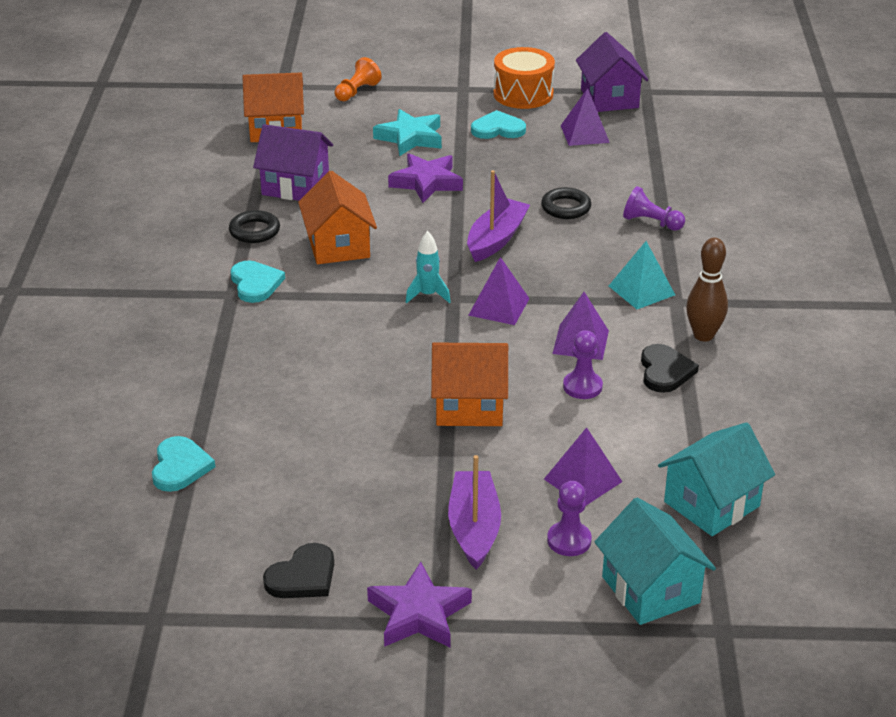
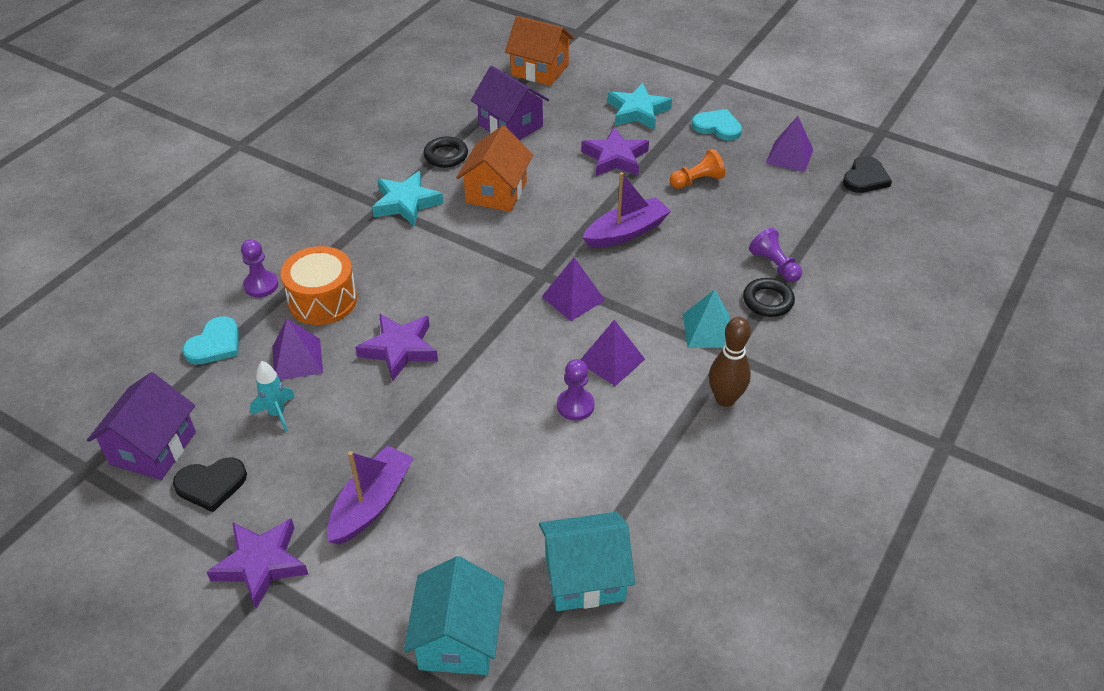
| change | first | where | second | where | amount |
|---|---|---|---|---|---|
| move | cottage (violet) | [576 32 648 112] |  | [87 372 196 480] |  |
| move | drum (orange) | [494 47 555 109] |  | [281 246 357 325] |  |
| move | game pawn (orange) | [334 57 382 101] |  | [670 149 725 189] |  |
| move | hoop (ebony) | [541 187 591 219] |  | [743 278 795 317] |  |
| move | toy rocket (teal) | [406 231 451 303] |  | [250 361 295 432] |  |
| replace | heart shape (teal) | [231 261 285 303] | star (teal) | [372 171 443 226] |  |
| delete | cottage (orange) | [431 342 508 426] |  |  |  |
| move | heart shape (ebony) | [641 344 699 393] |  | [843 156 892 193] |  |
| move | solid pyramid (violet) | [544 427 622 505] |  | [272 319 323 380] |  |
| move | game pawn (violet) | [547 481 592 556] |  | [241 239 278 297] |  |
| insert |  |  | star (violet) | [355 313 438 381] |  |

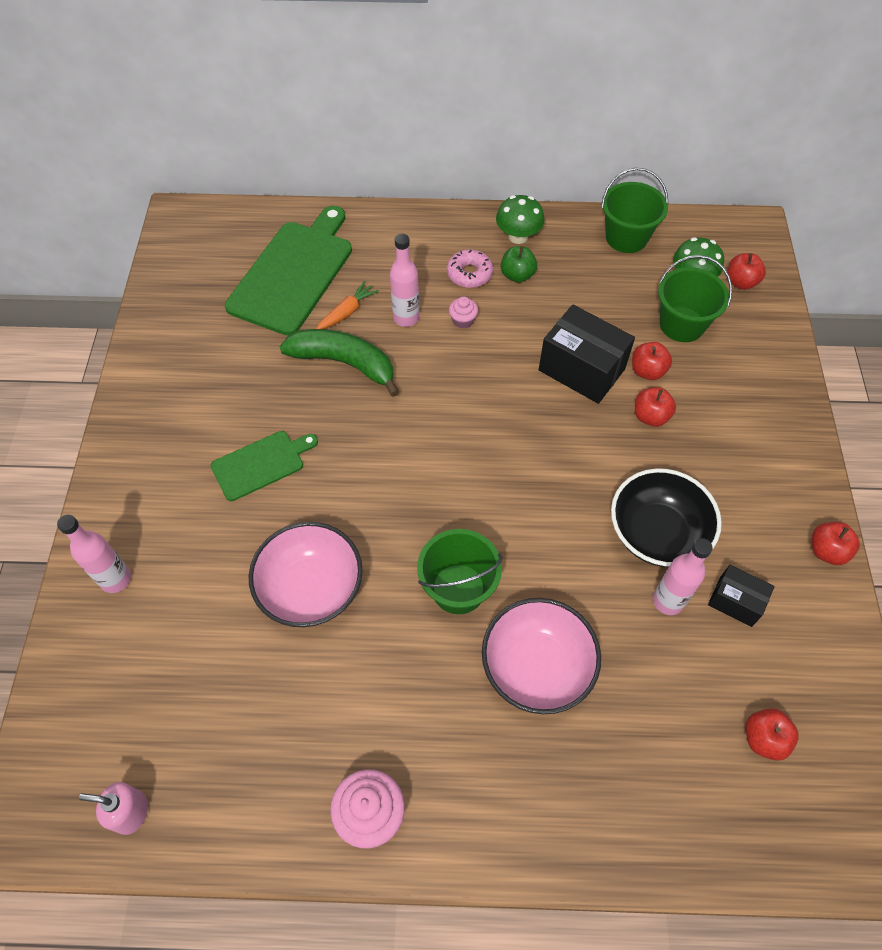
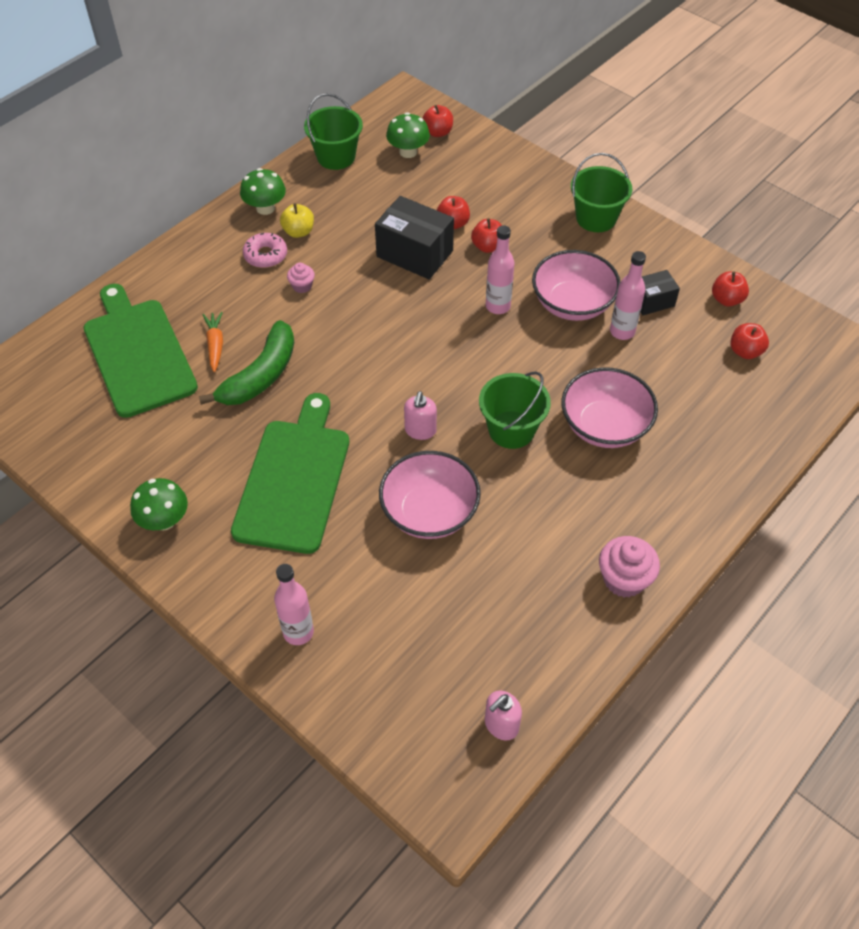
| change | first | where | second | where | amount |
|---|---|---|---|---|---|
| move | flask (pink) | [390 234 419 327] |  | [486 225 514 314] |  |
| recolor | apple (leaf-green) | [501 246 537 283] | apple (yellow) | [280 203 314 238] |  |
| move | pail (leaf-green) | [658 255 732 342] |  | [571 153 632 232] |  |
| rotate | parcel (ebony) | [539 304 635 404] |  | [375 196 454 279] | 45 degrees clockwise |
| rotate | banana fruit (leaf-green) | [279 329 399 397] |  | [199 320 294 405] | 150 degrees clockwise |
| resize | chopping board (leaf-green) | [211 431 318 501] |  | [231 393 349 554] | x1.82 |
| recolor | deep dish (ebony) | [611 468 722 567] | deep dish (pink) | [532 250 620 321] |  |
| move | apple (red) | [812 522 860 565] |  | [712 271 749 307] |  |
| insert |  |  | pump bottle (pink) | [404 391 437 440] |  |
| insert |  |  | fungus (leaf-green) | [130 478 188 531] |  |

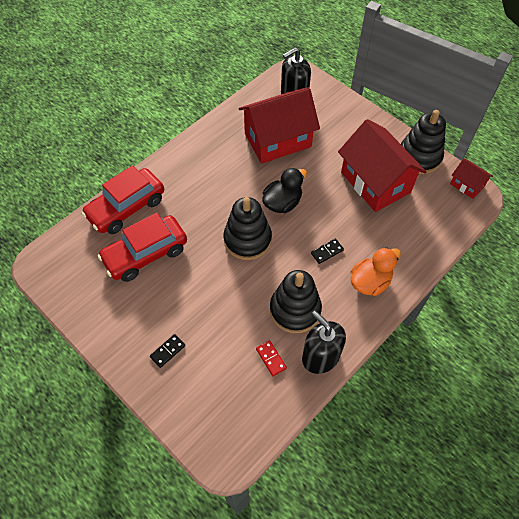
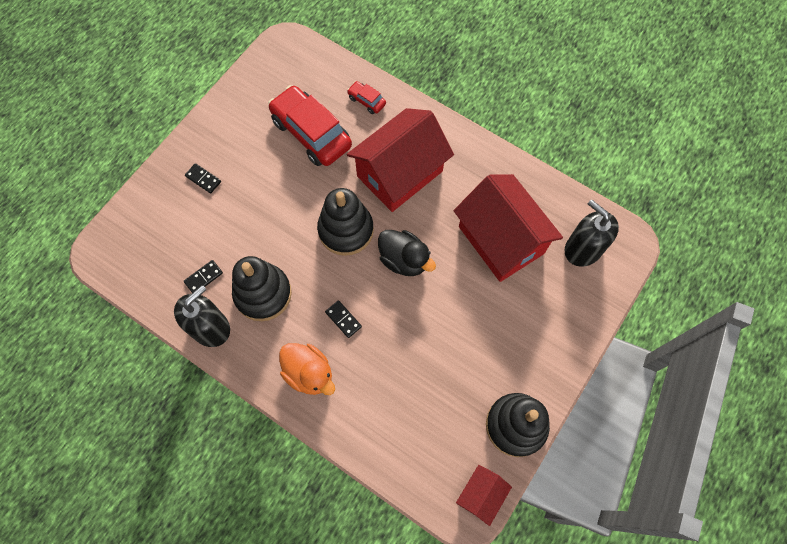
| change | first | where | second | where | amount |
|---|---|---|---|---|---|
| move | cottage (red) | [338 119 426 212] |  | [347 108 454 212] |  |
| resize | toy car (red) | [81 165 164 234] |  | [347 81 386 114] | x0.45 |
| recolor | domino piece (red) | [256 340 287 376] | domino piece (ebony) | [184 260 223 293] |  |

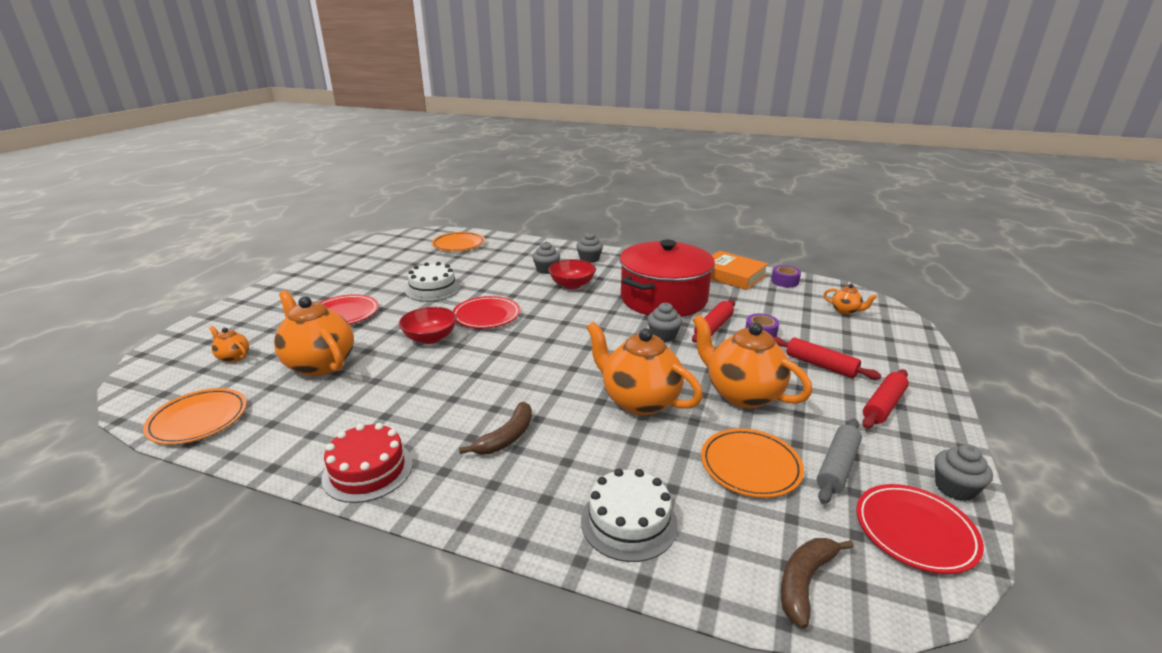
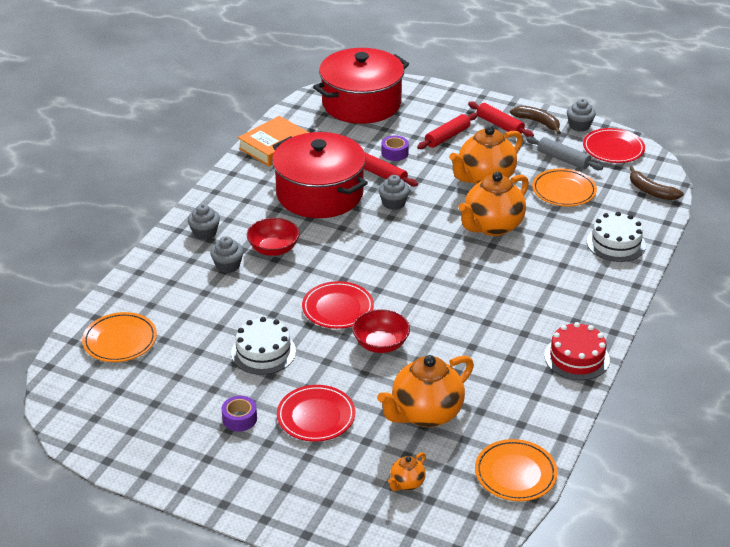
| change | first | where | second | where | amount |
|---|---|---|---|---|---|
| move | roll of tape (violet) | [771 265 801 287] |  | [222 396 257 432] |  |
| replace | tea pot (orange) | [824 284 877 315] | cooking pot (red) | [313 48 409 124] |  |
| move | banana fruit (brown) | [459 402 532 455] |  | [510 106 561 134] |  |

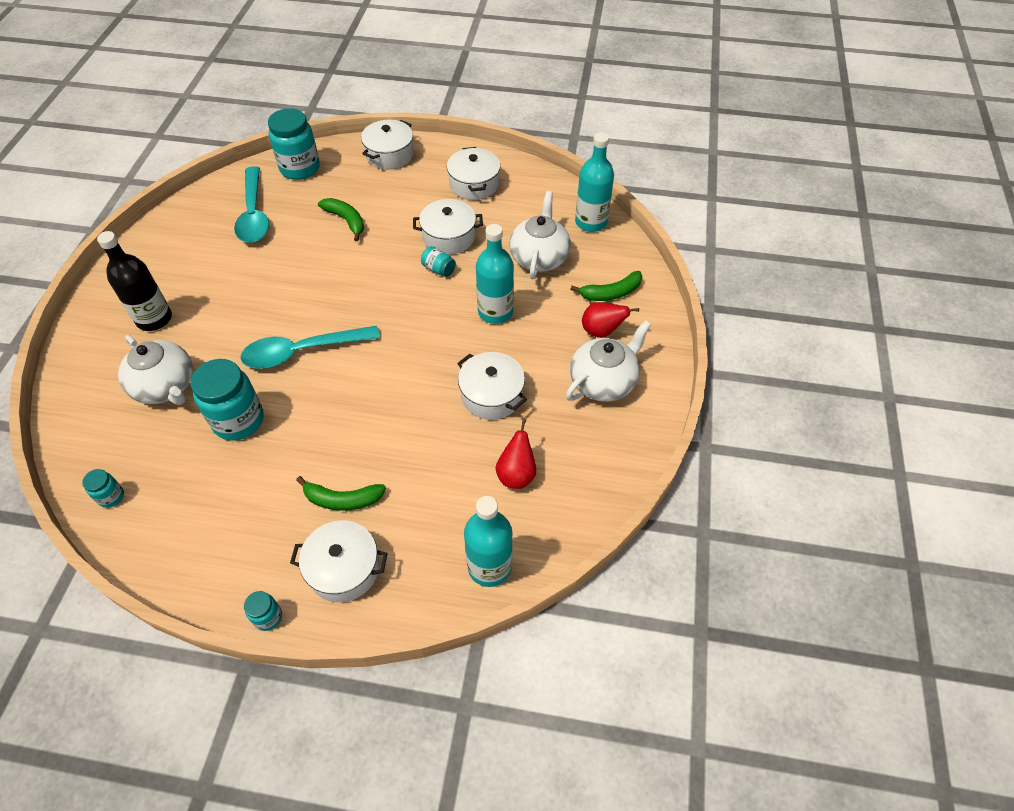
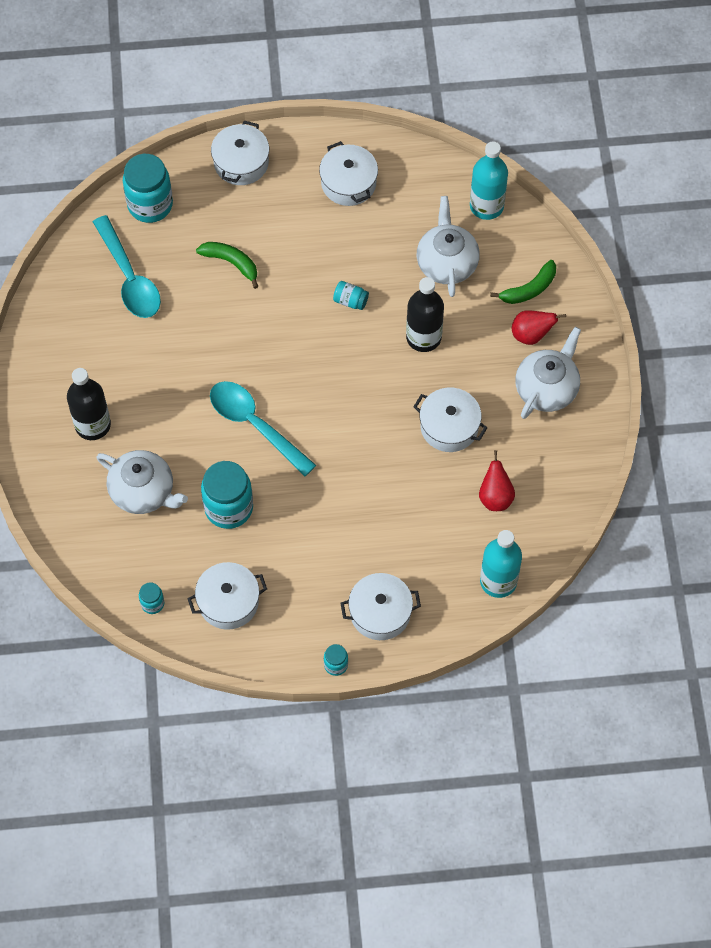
| change | first | where | second | where | amount |
|---|---|---|---|---|---|
| move | cooking pot (pure white) | [413 199 483 255] |  | [187 562 267 630] |  |
| recolor | flask (teal) | [476 224 514 324] | flask (ebony) | [406 277 444 352] |  |
| rotate | tablespoon (teal) | [240 326 380 369] |  | [210 381 316 477] | 75 degrees clockwise |
| delete | banana fruit (leaf-green) | [296 476 386 511] |  |  |  |

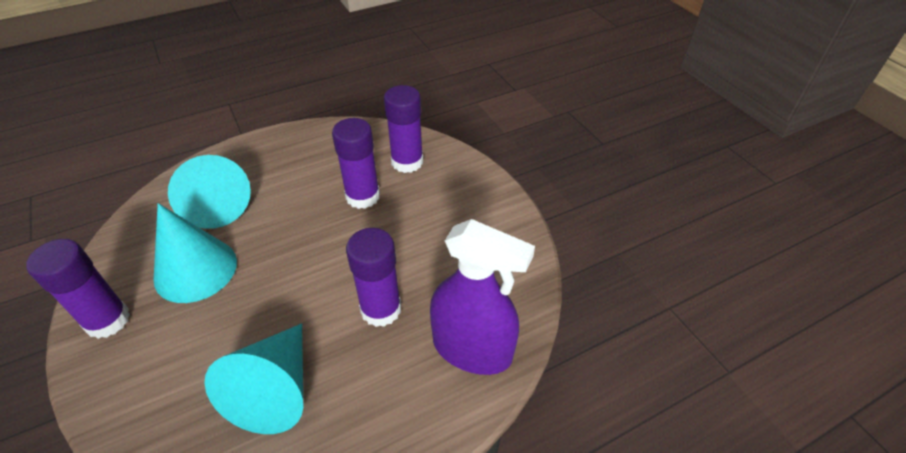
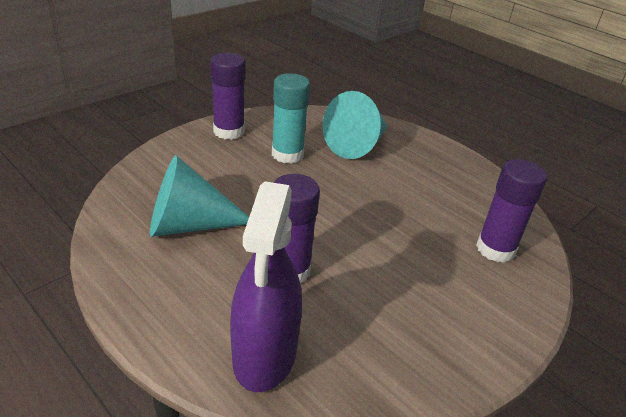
| change | first | where | second | where | amount |
|---|---|---|---|---|---|
| delete | glue stick (violet) | [332 118 380 209] |  |  |  |
| replace | cone shape (teal) | [154 203 237 303] | glue stick (teal) | [272 73 310 164] |  |

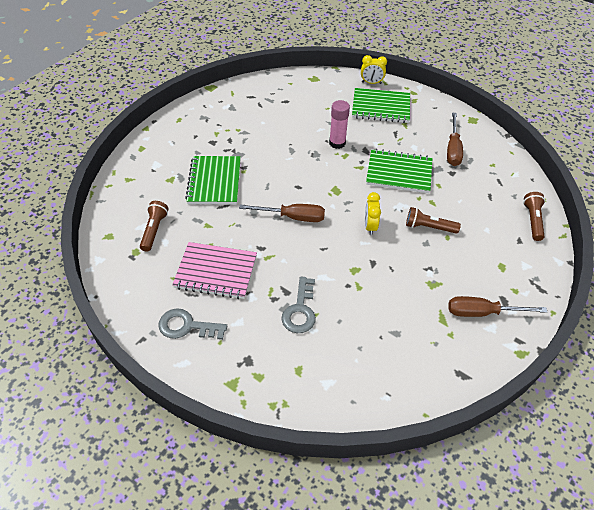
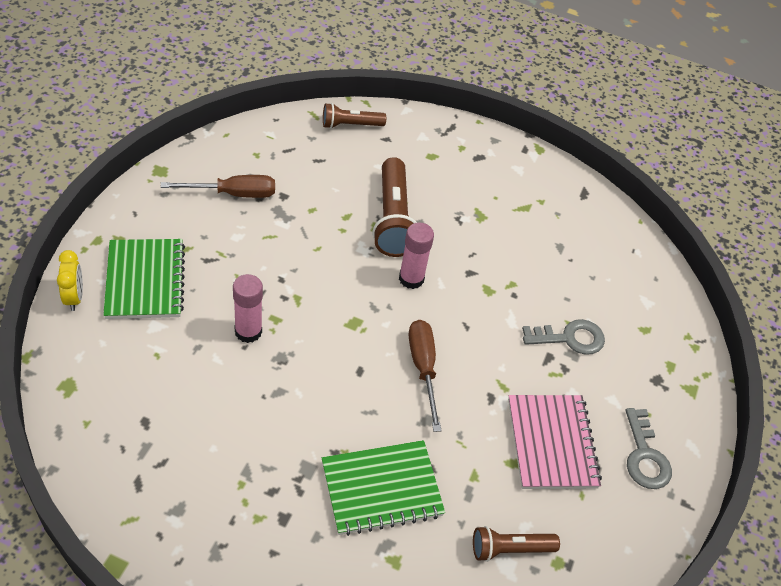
| change | first | where | second | where | amount |
|---|---|---|---|---|---|
| delete | exercise book (leaf-green) | [366 149 433 193] |  |  |  |
| replace | clock (yellow) | [365 192 381 235] | glue stick (pink) | [399 222 434 289] |  |
| resize | flashlight (brown) | [406 207 461 234] |  | [372 157 417 257] | x1.70 |
| delete | hand screwdriver (brown) | [448 296 547 317] |  |  |  |

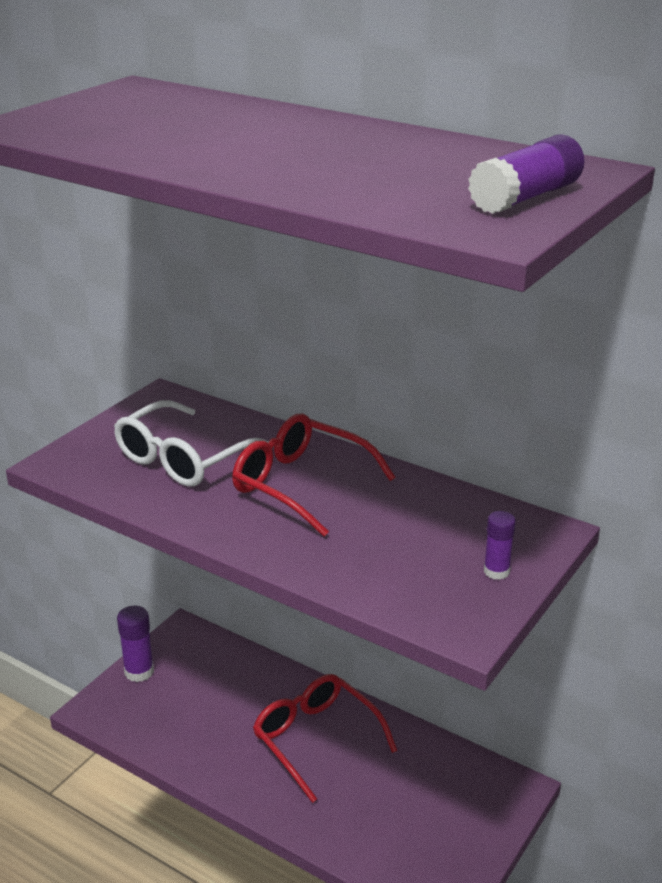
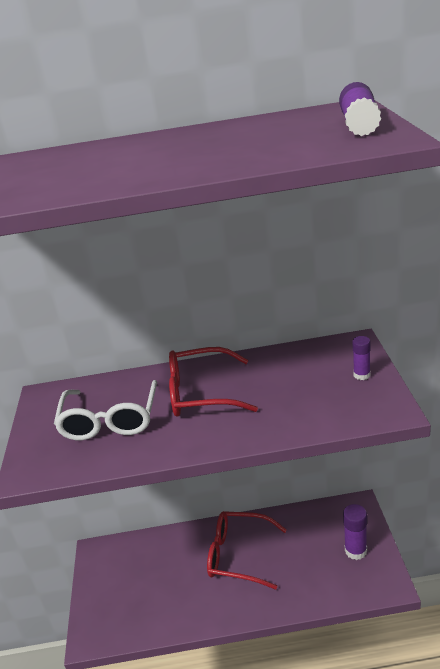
| change | first | where | second | where | amount |
|---|---|---|---|---|---|
| move | glue stick (violet) | [117 606 154 682] |  | [343 504 367 560] |  |

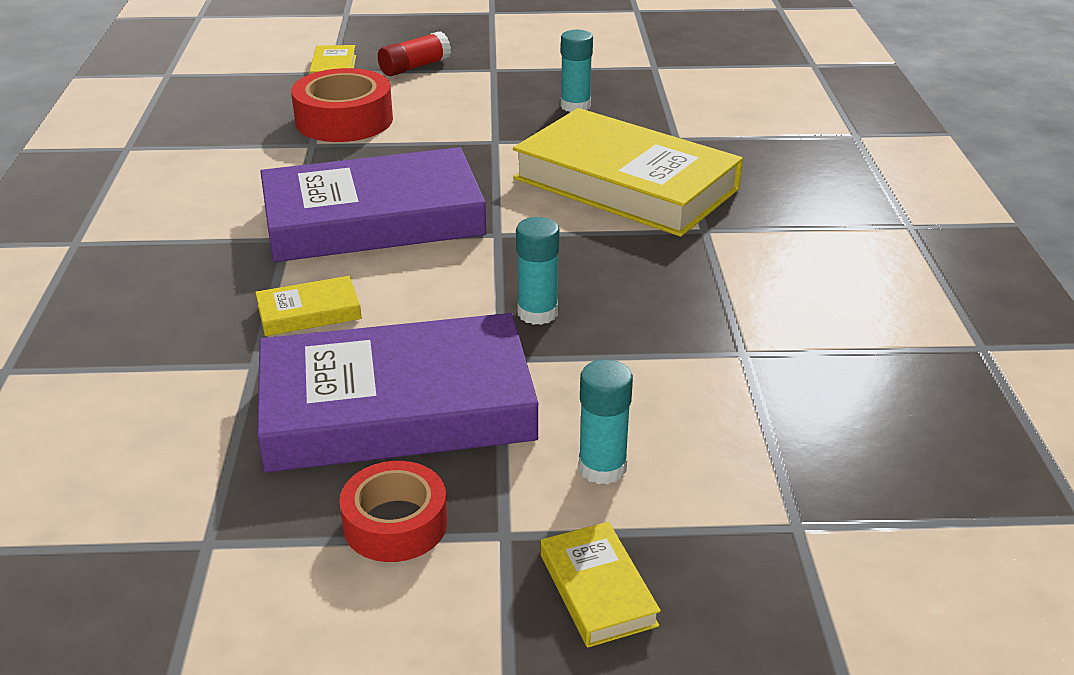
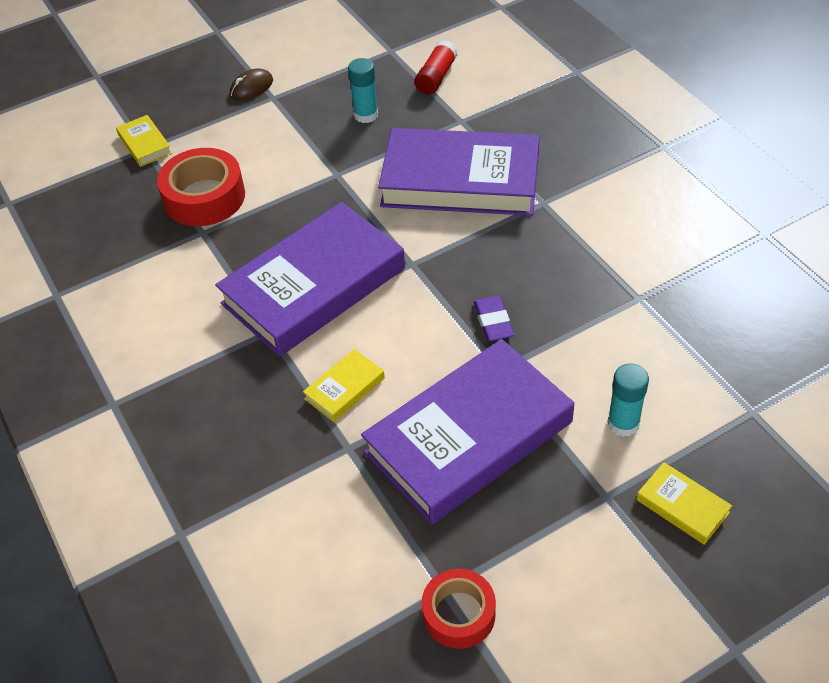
| change | first | where | second | where | amount |
|---|---|---|---|---|---|
| move | glue stick (red) | [378 31 451 76] |  | [415 40 458 95] |  |
| recolor | hardback (yellow) | [513 108 743 237] | hardback (violet) | [378 128 540 216] |  |
| replace | glue stick (teal) | [516 217 560 325] | pencil eraser (violet) | [474 296 514 341] |  |
| move | roll of tape (red) | [340 461 448 562] |  | [422 569 496 649] |  |
| insert |  |  | mouse (brown) | [230 68 273 100] |  |

